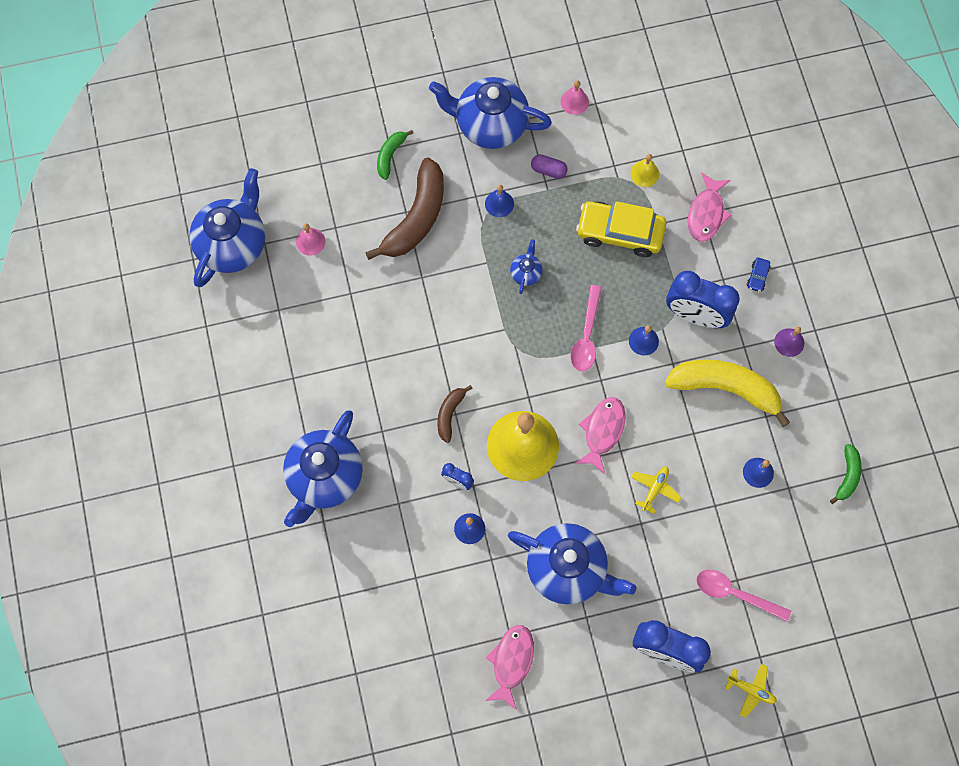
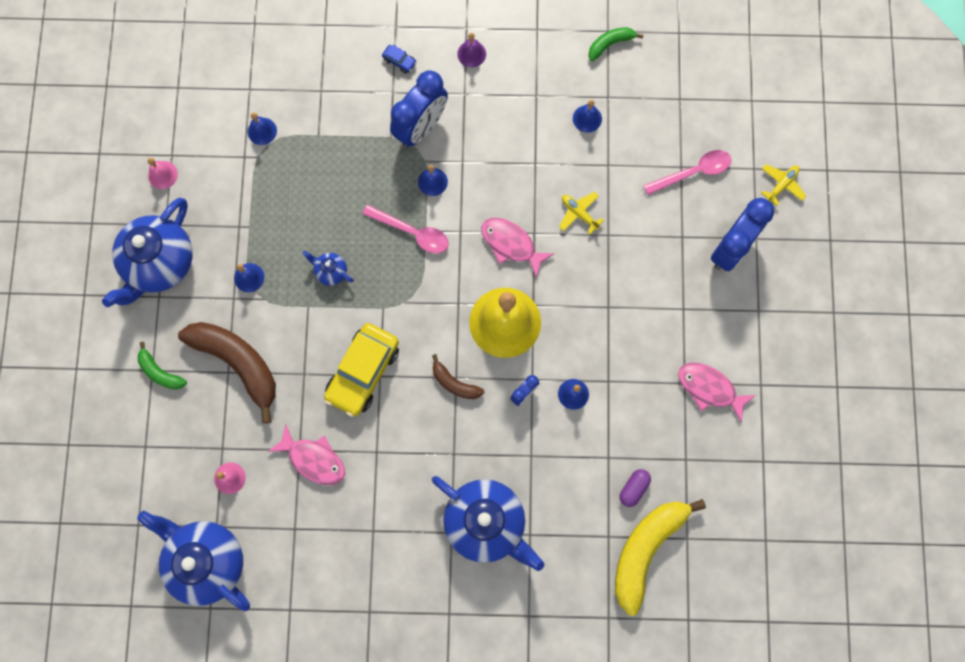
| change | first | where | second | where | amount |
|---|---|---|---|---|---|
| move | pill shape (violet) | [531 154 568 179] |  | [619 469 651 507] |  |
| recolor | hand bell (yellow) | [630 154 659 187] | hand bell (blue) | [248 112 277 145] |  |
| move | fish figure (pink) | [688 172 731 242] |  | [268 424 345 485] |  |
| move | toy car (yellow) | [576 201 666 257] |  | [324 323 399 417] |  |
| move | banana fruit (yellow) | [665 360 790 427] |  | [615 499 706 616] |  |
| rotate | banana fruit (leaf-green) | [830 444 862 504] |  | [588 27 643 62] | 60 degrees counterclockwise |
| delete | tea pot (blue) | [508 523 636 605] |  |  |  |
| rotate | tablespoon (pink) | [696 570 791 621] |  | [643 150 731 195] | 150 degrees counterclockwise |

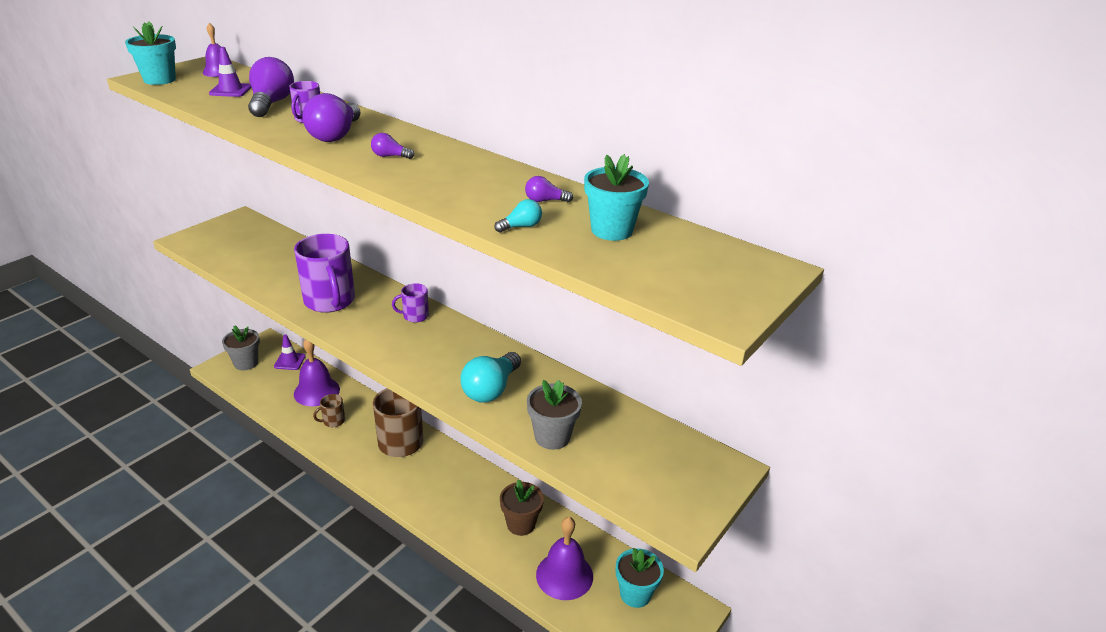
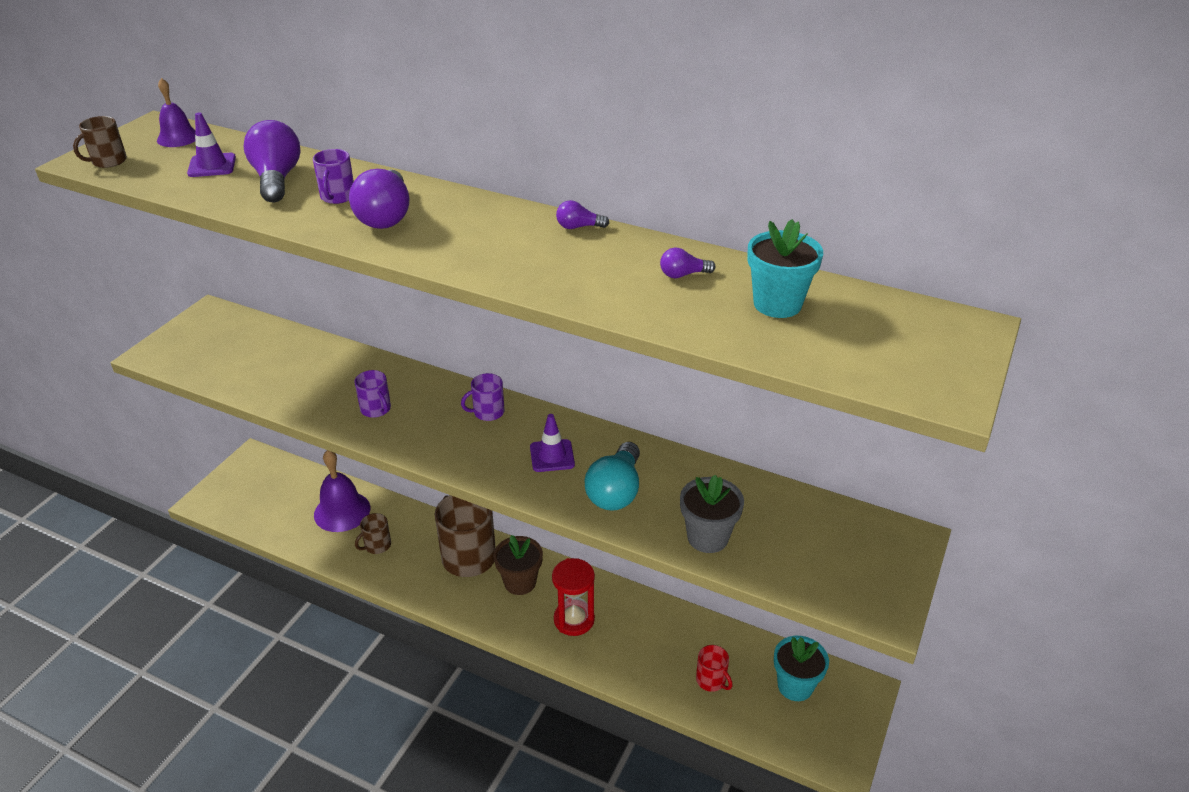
| change | first | where | second | where | amount |
|---|---|---|---|---|---|
| replace | plant pot (teal) | [125 21 176 85] | coffee mug (brown) | [73 116 127 168] |  |
| move | lightbulb (violet) | [371 133 414 159] |  | [556 200 609 229] |  |
| delete | lightbulb (teal) | [494 199 542 233] |  |  |  |
| resize | coffee mug (violet) | [294 234 355 313] |  | [354 370 391 418] | x0.49 |
| delete | plant pot (gray) | [222 325 260 370] |  |  |  |
| move | traffic cone (violet) | [274 335 306 370] |  | [530 414 575 472] |  |
| move | plant pot (brown) | [500 480 544 536] |  | [494 535 543 595] |  |
| replace | hand bell (violet) | [536 517 593 600] | coffee mug (red) | [696 645 733 692] |  |
| insert |  |  | sandglass (red) | [552 558 595 636] |  |

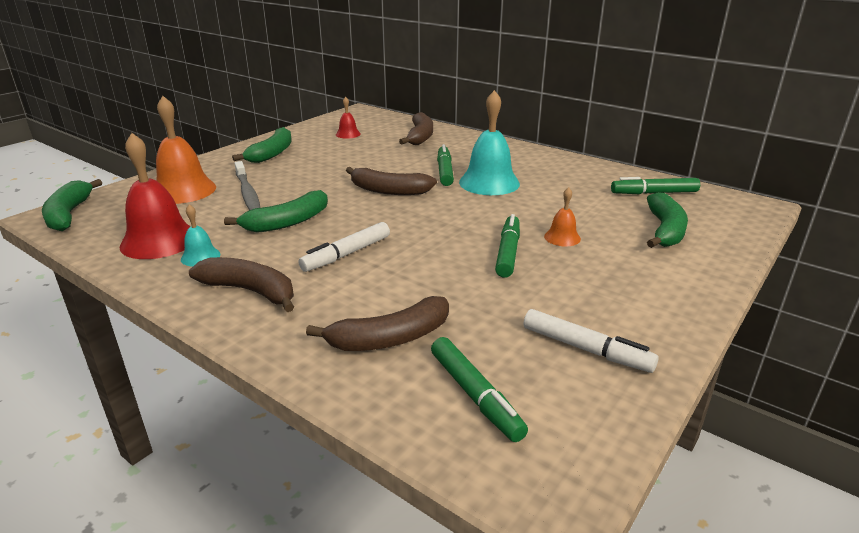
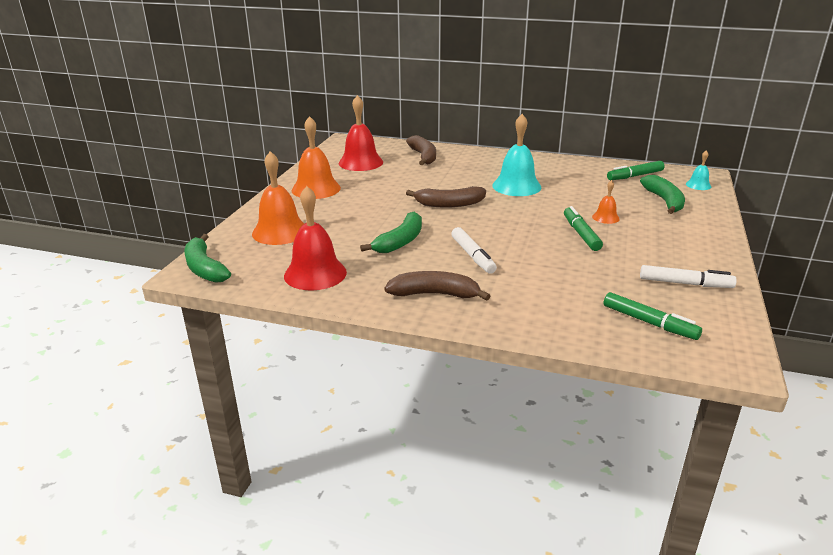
| change | first | where | second | where | amount |
|---|---|---|---|---|---|
| resize | hand bell (red) | [336 97 361 139] |  | [339 95 383 171] | x2.02 |
| replace | banana fruit (leaf-green) | [232 127 292 163] | hand bell (orange) | [292 116 341 199] |  |
| delete | marker pen (leaf-green) | [437 144 454 186] |  |  |  |
| delete | dental brush (gray) | [235 161 260 210] |  |  |  |
| move | hand bell (teal) | [181 204 220 266] |  | [686 150 711 190] |  |
| rotate | marker pen (pure white) | [298 222 390 272] |  | [451 227 497 274] | 45 degrees counterclockwise |
| delete | banana fruit (brown) | [306 296 449 351] |  |  |  |

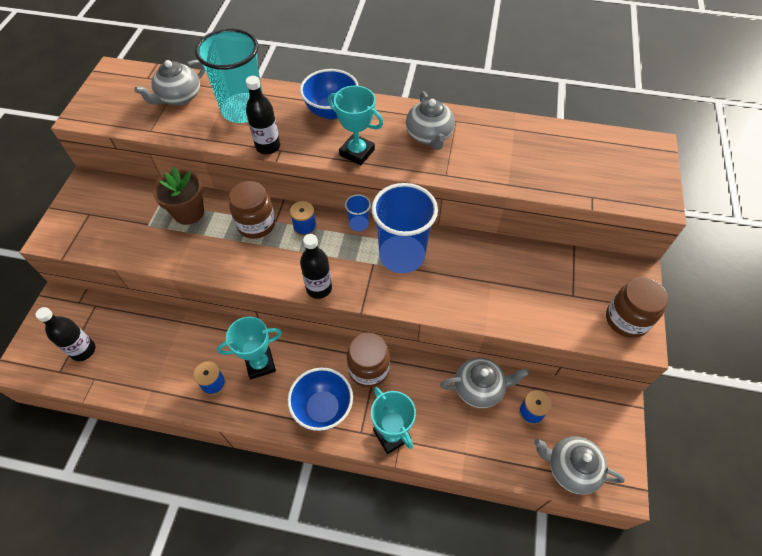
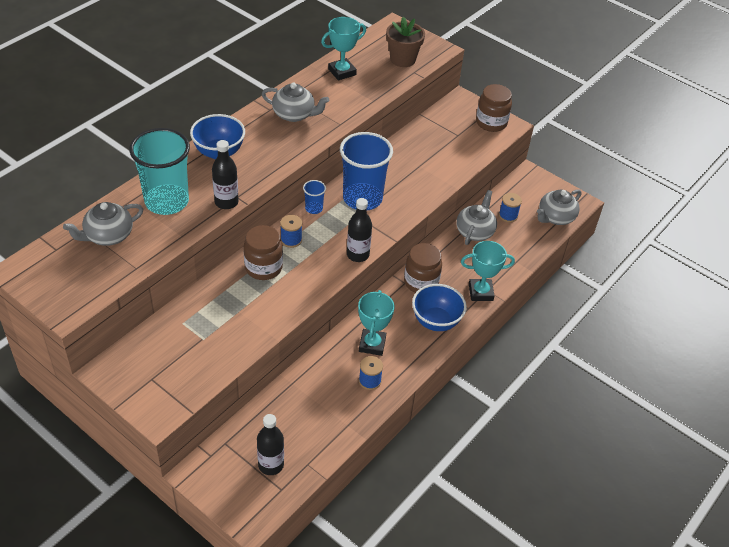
| change | first | where | second | where | amount |
|---|---|---|---|---|---|
| rotate | tea pot (gray) | [134 60 205 105] |  | [63 202 143 246] | 75 degrees clockwise |
| move | award cup (teal) | [328 86 384 165] |  | [321 17 366 81] |  |
| move | plant pot (brown) | [153 167 204 225] |  | [386 17 425 67] |  |

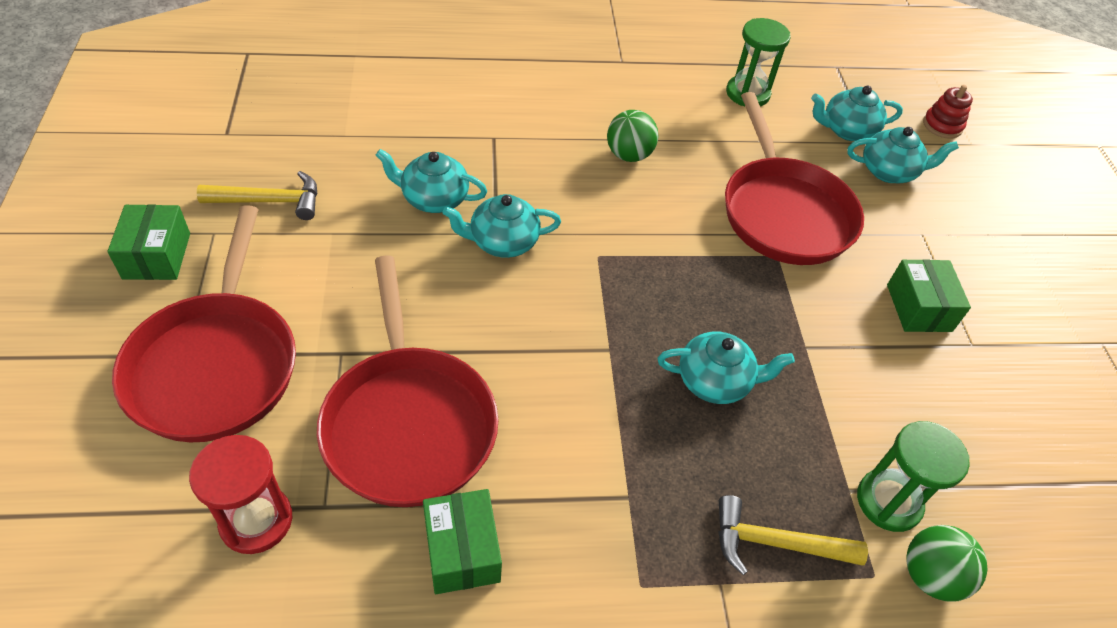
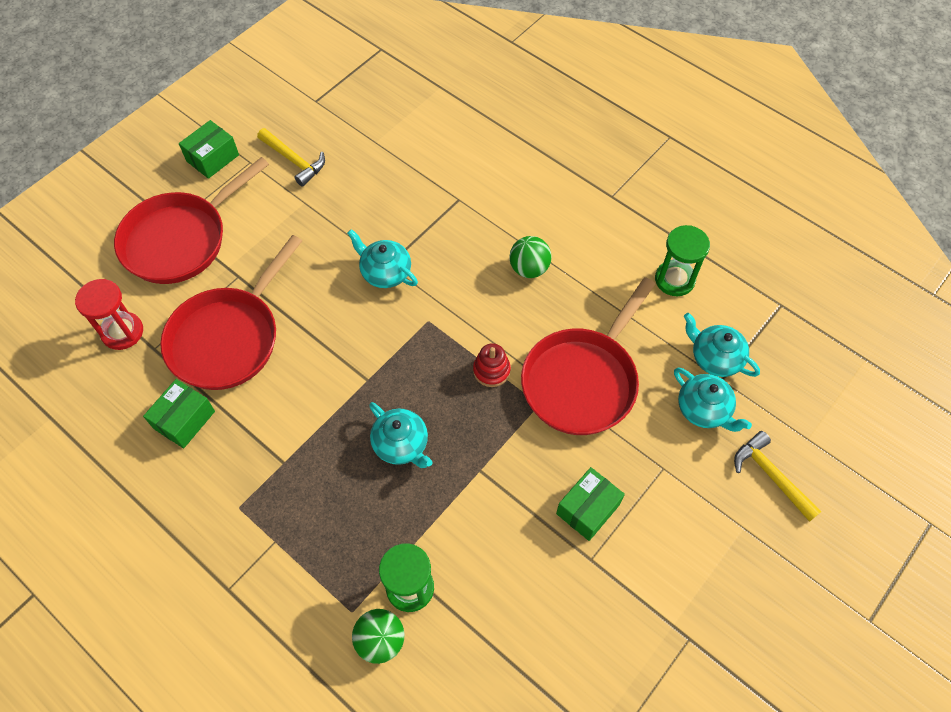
| change | first | where | second | where | amount |
|---|---|---|---|---|---|
| move | stacking rings (red) | [923 85 973 139] |  | [473 343 511 387] |  |
| delete | tea pot (teal) | [376 149 487 213] |  |  |  |
| move | carpenter's hammer (yellow) | [718 495 868 575] |  | [734 431 822 522] |  |

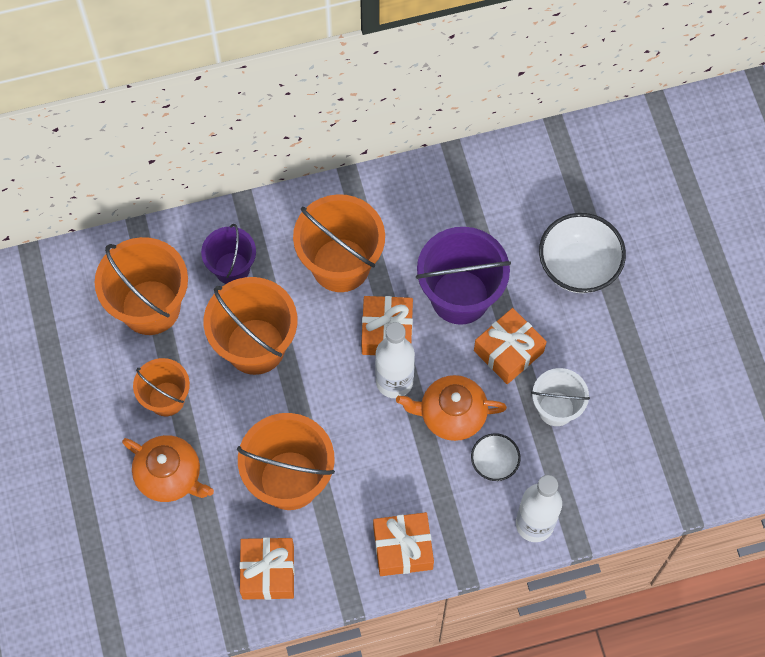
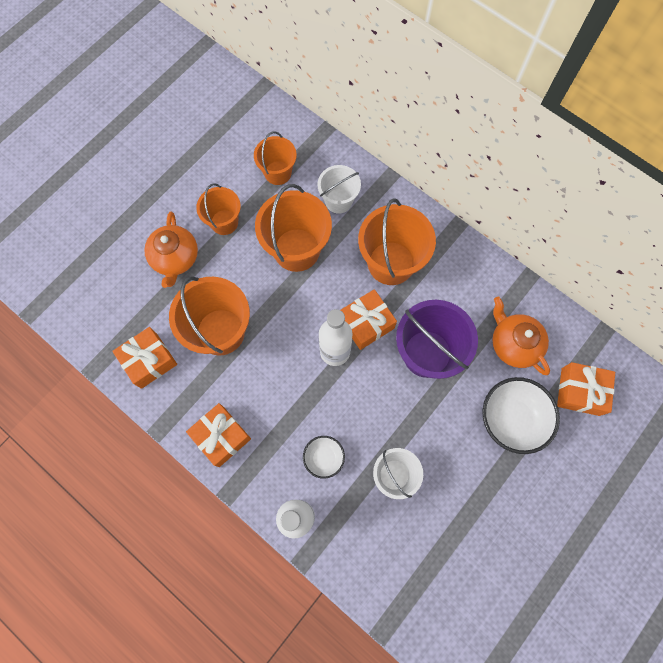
| change | first | where | second | where | amount |
|---|---|---|---|---|---|
| recolor | pail (violet) | [201 224 256 284] | pail (pure white) | [317 165 361 214] |  |
| resize | pail (orange) | [95 237 188 335] |  | [254 131 297 185] | x0.60 |
| move | wrapped gift (orange) | [474 308 547 384] |  | [557 362 615 416] |  |
| move | tea pot (orange) | [396 375 507 441] |  | [492 297 550 375] |  |

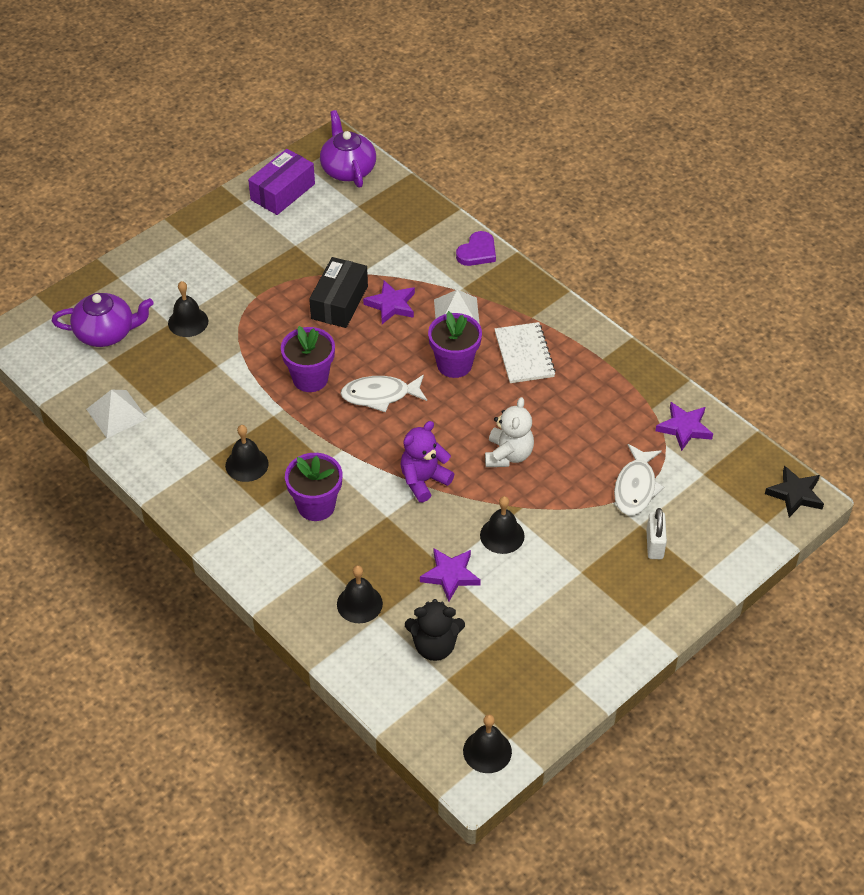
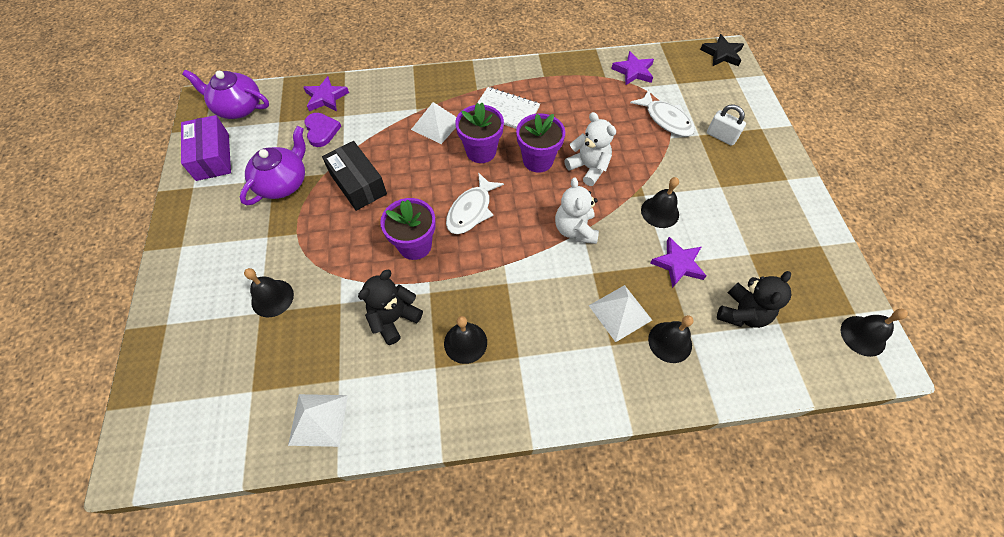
| change | first | where | second | where | amount |
|---|---|---|---|---|---|
| move | heart shape (violet) | [456 231 496 266] |  | [304 113 341 147] |  |
| move | star (violet) | [363 280 415 324] |  | [303 76 349 111] |  |
| move | tea pot (violet) | [52 293 154 347] |  | [240 126 306 206] |  |
| recolor | stuffed bear (violet) | [400 421 454 503] | stuffed bear (pure white) | [555 177 599 244] |  |
| move | plant pot (violet) | [285 453 342 521] |  | [516 113 565 173] |  |
| insert |  |  | stuffed bear (ebony) | [358 270 423 345] |  |
| insert |  |  | solid pyramid (pure white) | [589 285 652 342] |  |

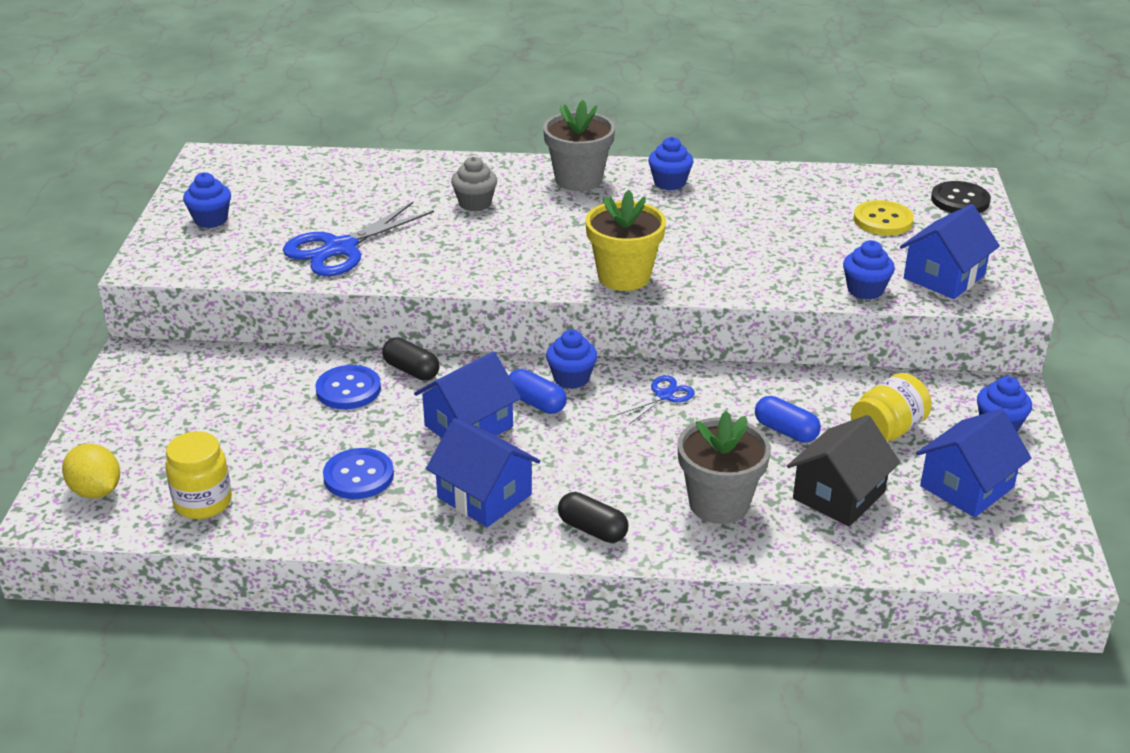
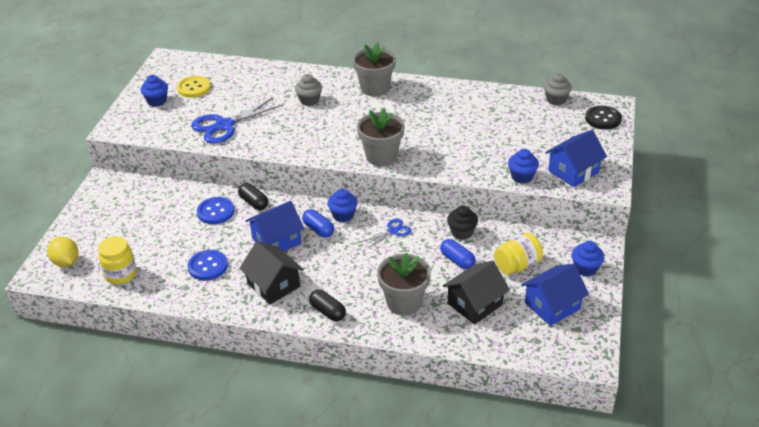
| change | first | where | second | where | amount |
|---|---|---|---|---|---|
| delete | fairy cake (blue) | [648 137 693 191] |  |  |  |
| recolor | plant pot (yellow) | [585 190 666 291] | plant pot (gray) | [357 108 405 166] |  |
| move | sewing button (yellow) | [853 200 914 235] |  | [177 76 211 98] |  |
| recolor | cottage (blue) | [426 418 540 527] | cottage (ebony) | [239 241 304 304] |  |
| insert |  |  | fairy cake (gray) | [544 73 572 106] |  |
| insert |  |  | fairy cake (ebony) | [447 205 478 240] |  |

